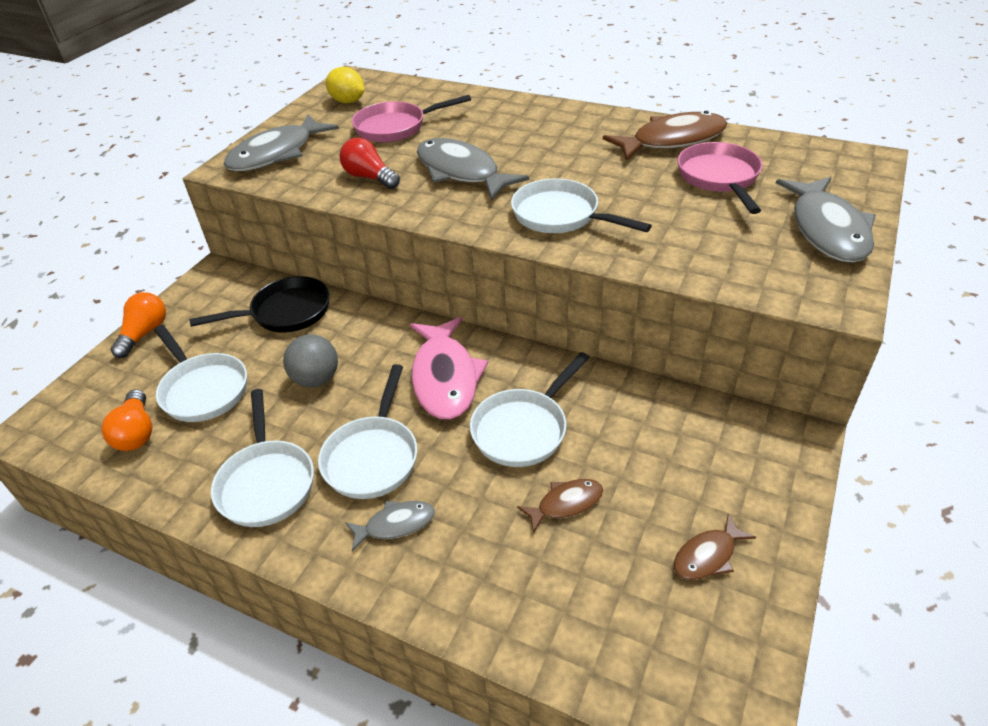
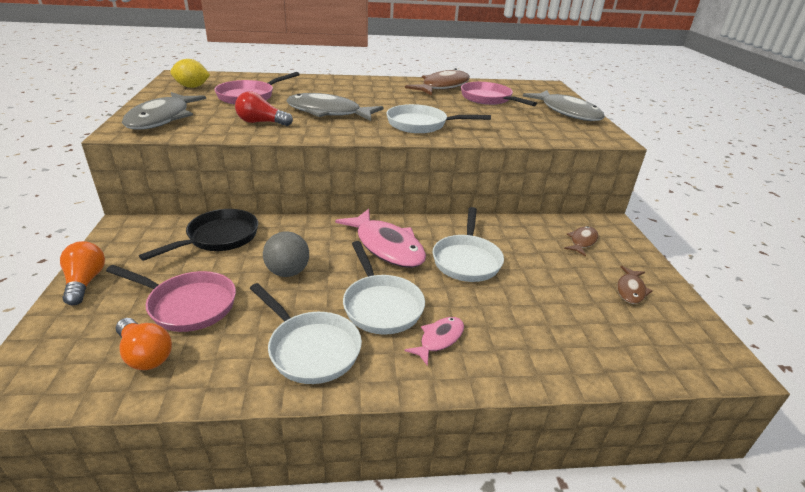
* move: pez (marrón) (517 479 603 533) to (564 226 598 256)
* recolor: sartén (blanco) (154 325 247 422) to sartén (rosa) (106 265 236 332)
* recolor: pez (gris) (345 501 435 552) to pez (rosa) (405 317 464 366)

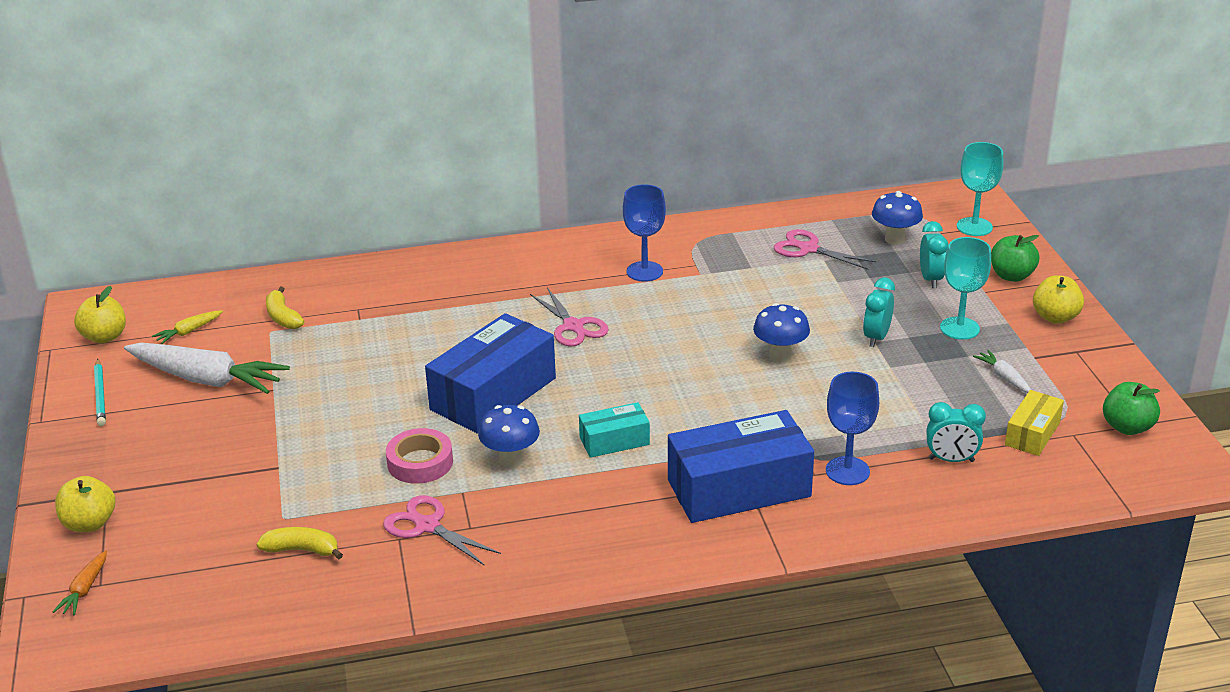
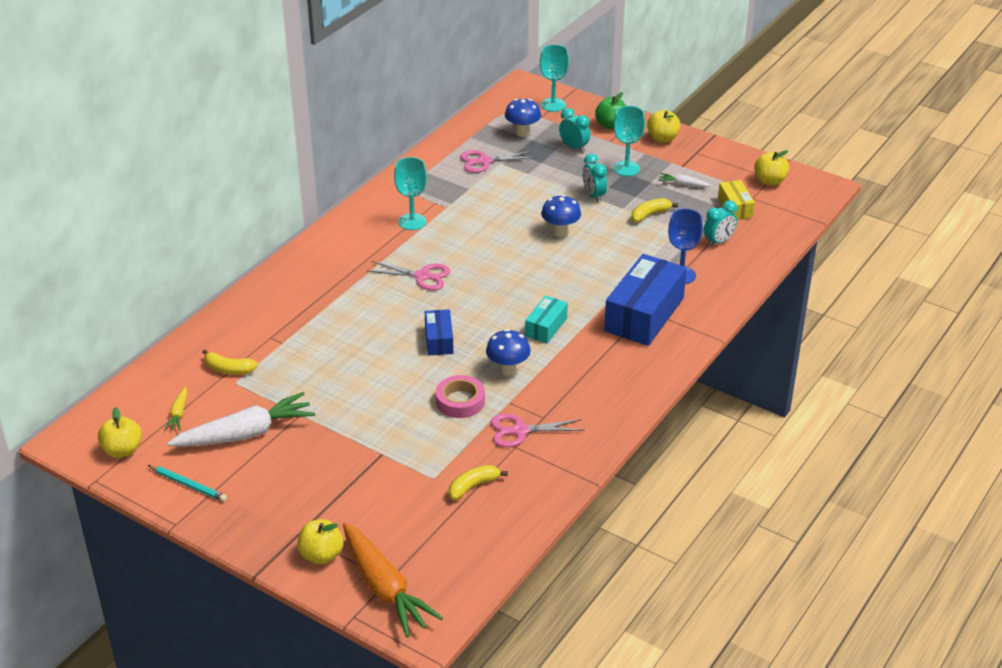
* insert: plátano (amarillo) (631 198 678 223)
* recolor: copa (azul) (623 184 666 282) to copa (turquesa) (394 157 427 230)
* recolor: manzana (verde) (1103 382 1160 435) to manzana (amarillo) (754 150 789 185)
* resize: zanahoria (naranja) (52 551 107 615) = (343 523 443 637) x2.28
* resize: caja (azul) (425 313 556 434) = (425 309 454 355) x0.51

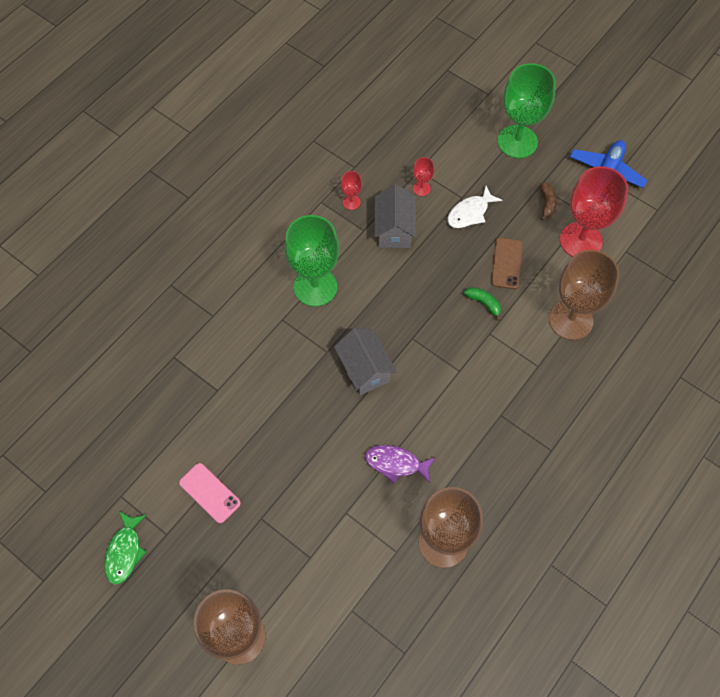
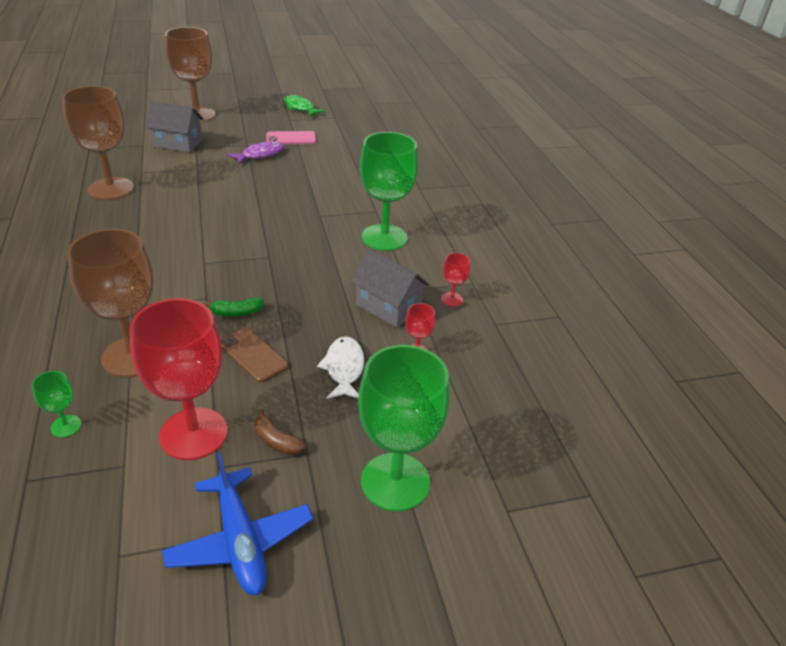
* insert: copa (verde) (32 371 82 437)
* move: casa (gris) (334 328 397 395) to (146 101 204 153)
* move: pez (morado) (365 445 436 483) to (228 141 284 164)

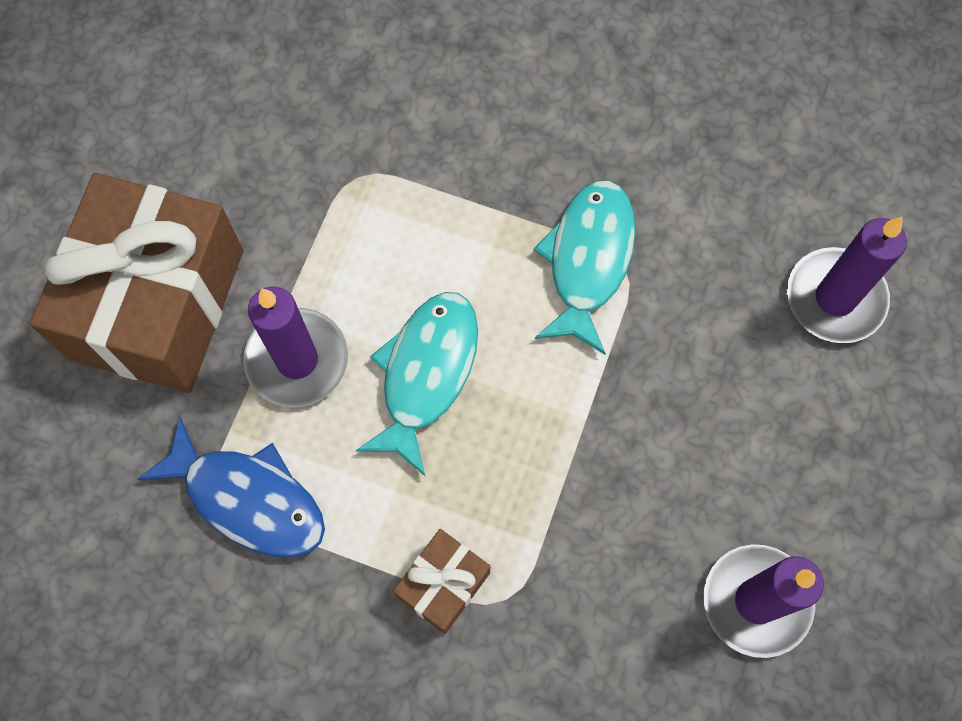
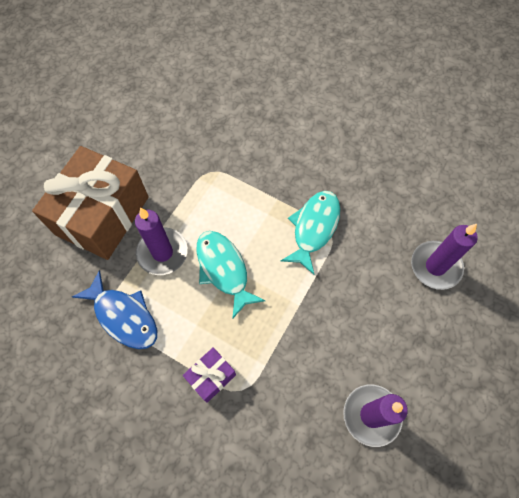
* recolor: regalo (marrón) (393 529 491 634) to regalo (morado) (183 347 236 403)
* rotate: pez (turquesa) (356 292 478 476) = (196 231 265 319) 60 degrees counterclockwise

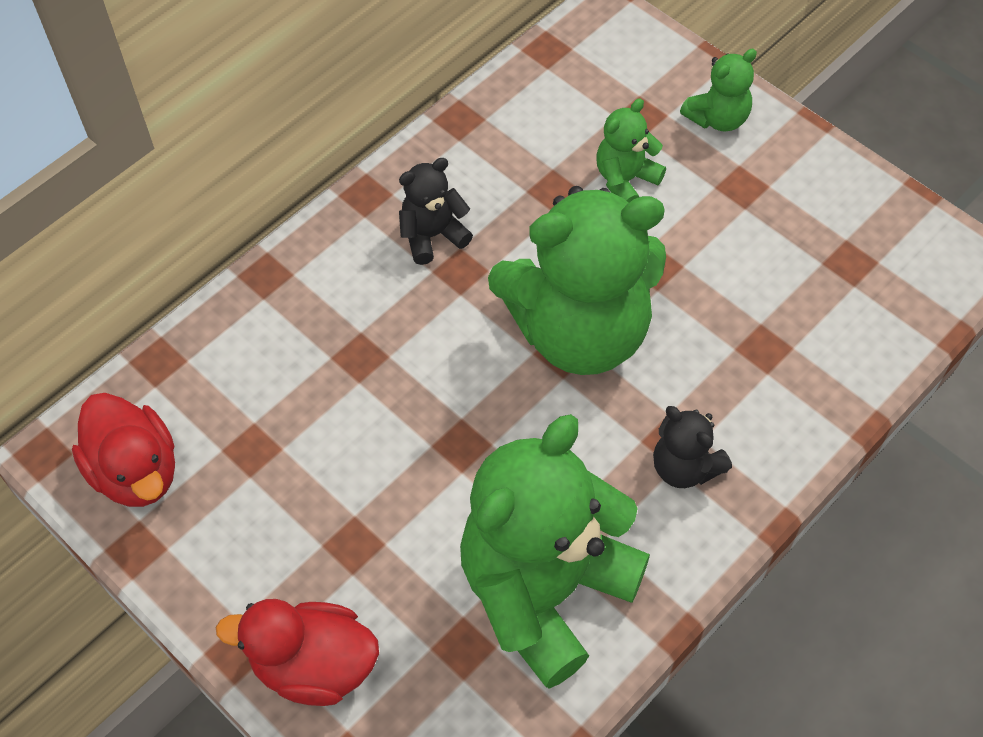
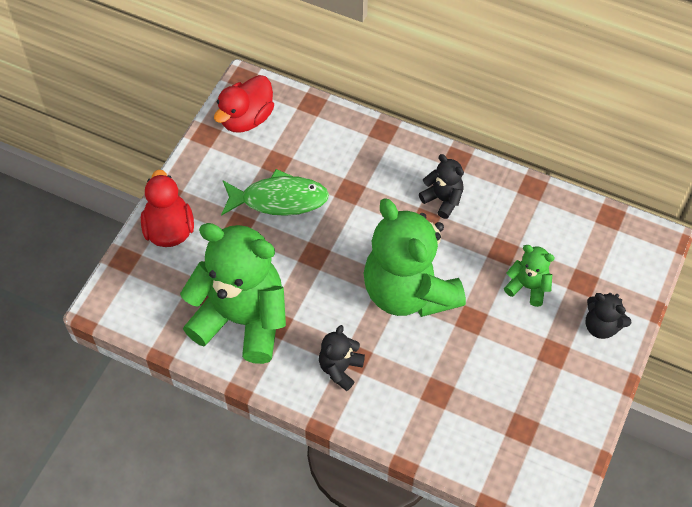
* insert: pez (verde) (221 169 329 216)
* recolor: osito (verde) (680 49 757 132) to osito (negro) (586 293 631 339)

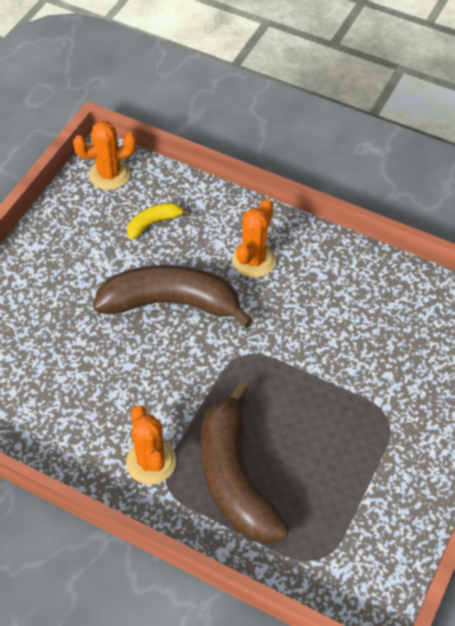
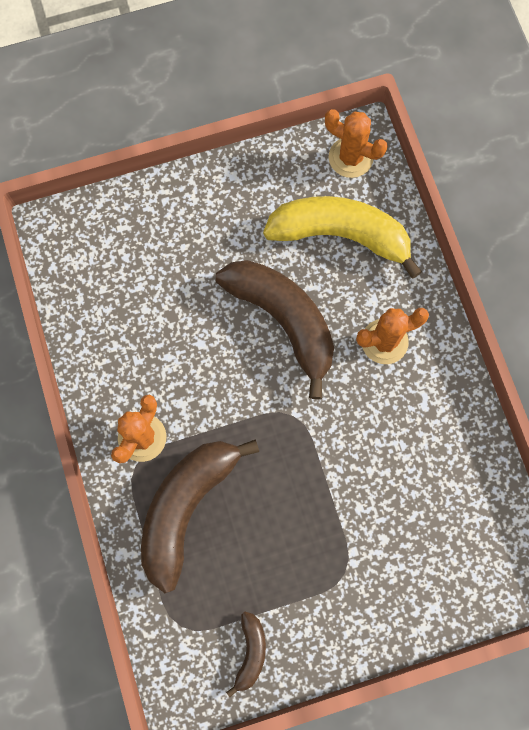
* insert: plátano (marrón) (226 612 266 697)
* resize: plátano (amarillo) (127 202 191 240) = (263 196 422 278) x2.16

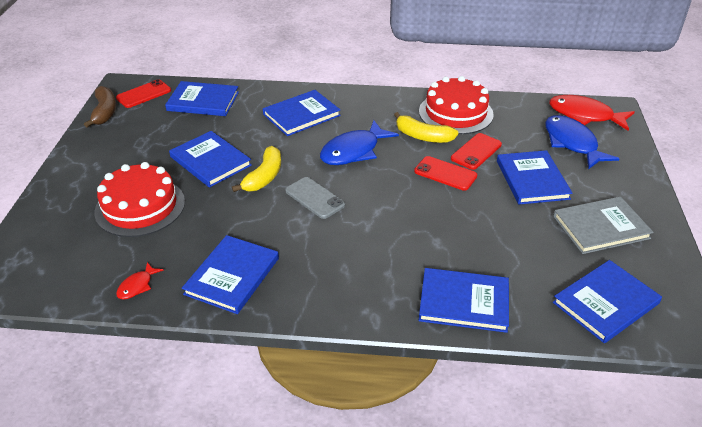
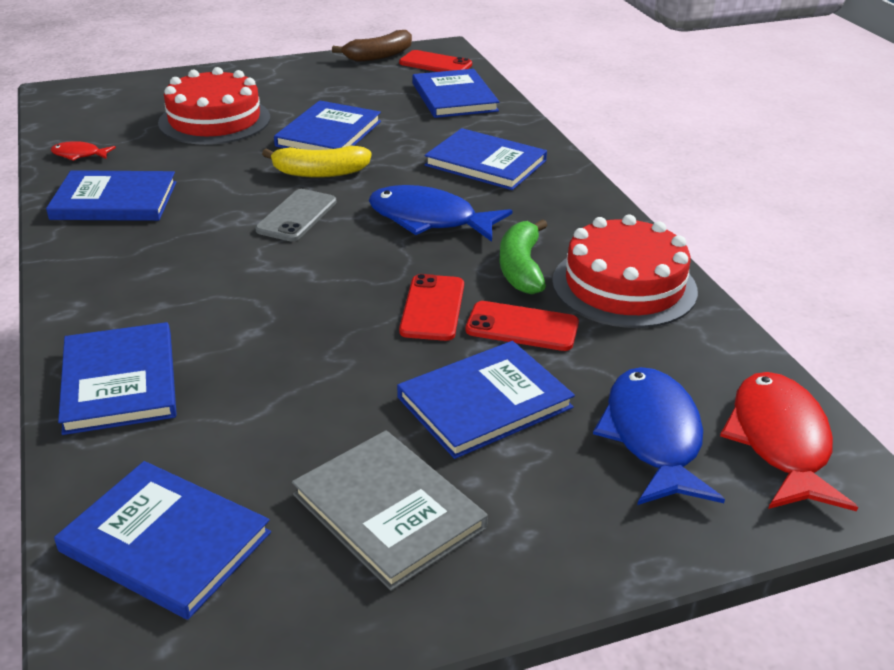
* recolor: plátano (amarillo) (394 112 458 143) to plátano (verde) (499 219 548 294)
* rotate: pez (azul) (545 115 619 169) = (593 367 725 505) 45 degrees counterclockwise

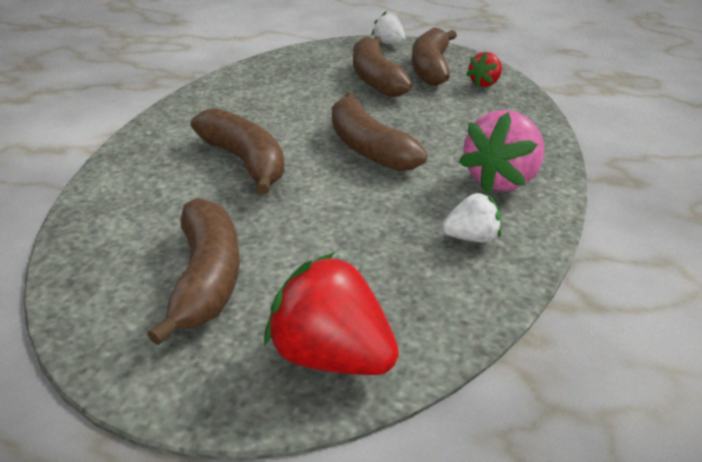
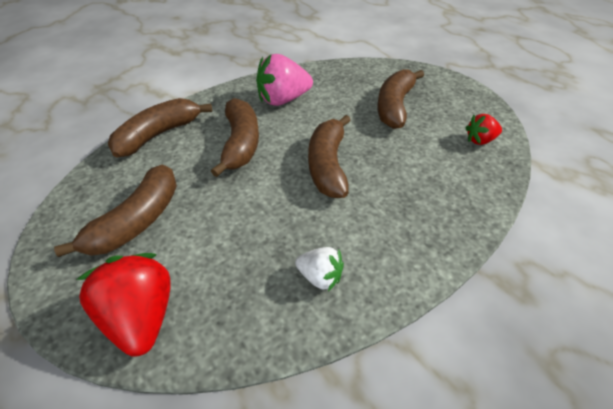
* delete: fresa (blanco) (372 12 405 44)
* move: plátano (marrón) (412 28 457 86) to (108 98 212 158)
* move: fresa (rosa) (459 110 544 193) to (256 54 313 106)

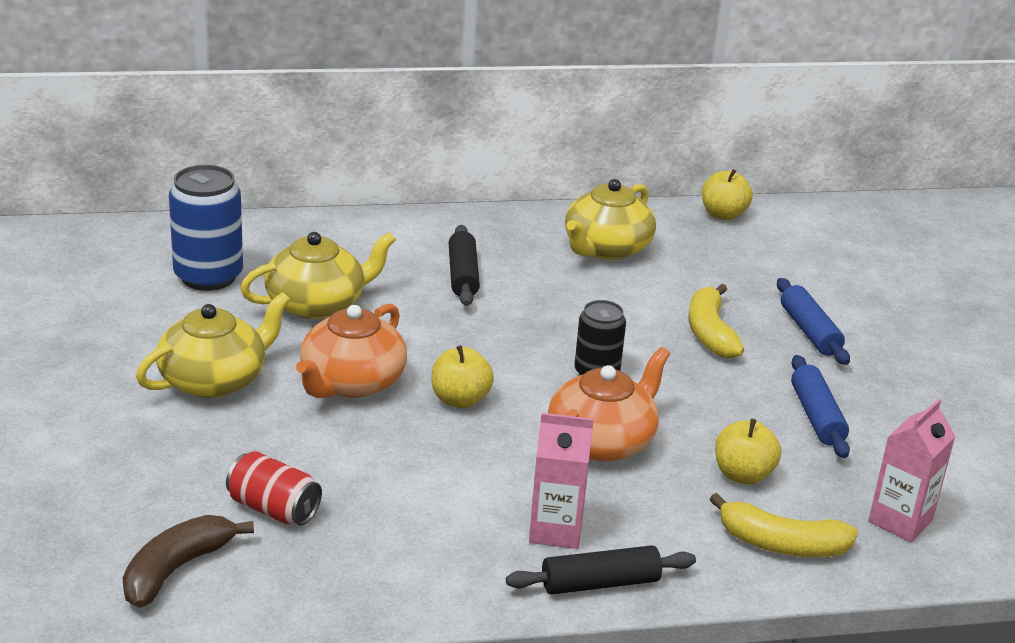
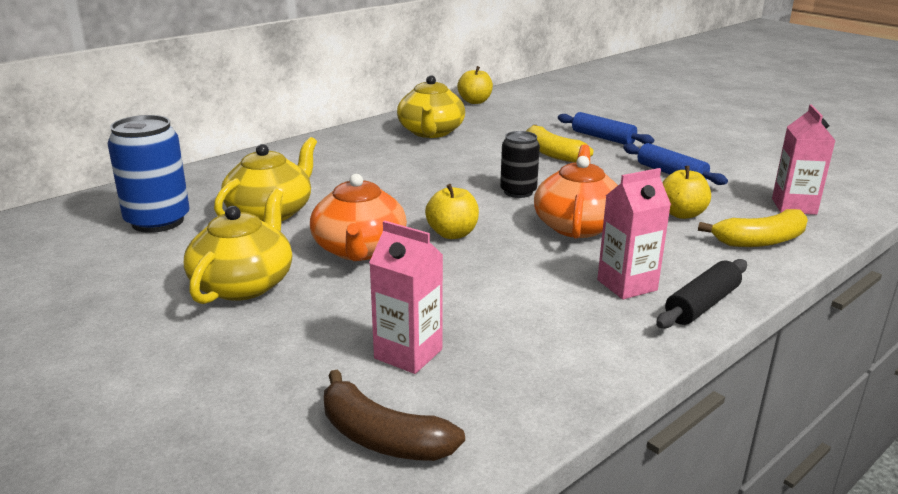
* delete: rodillo (negro) (449 225 480 306)
* replace: lata (rojo) (226 451 322 526) to cartón de leche (rosa) (369 221 443 374)
* rotate: plátano (marrón) (123 515 254 608) = (324 370 465 461) 60 degrees counterclockwise

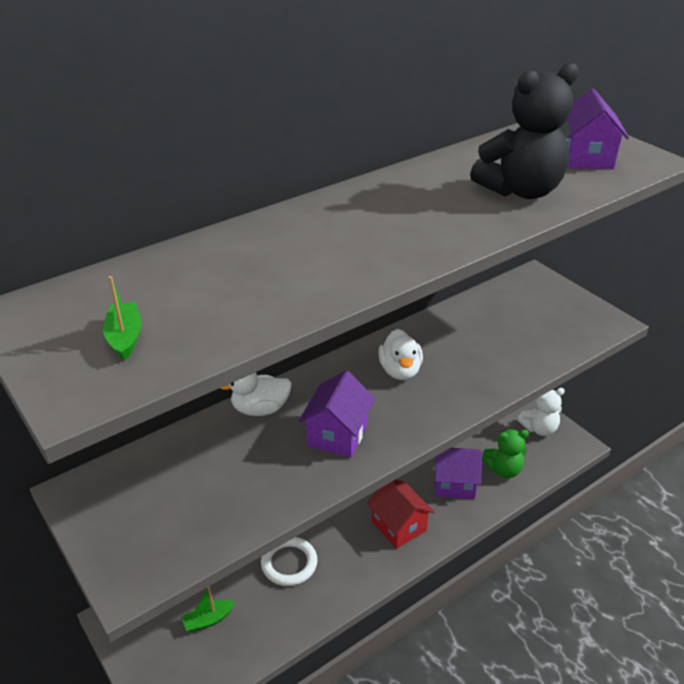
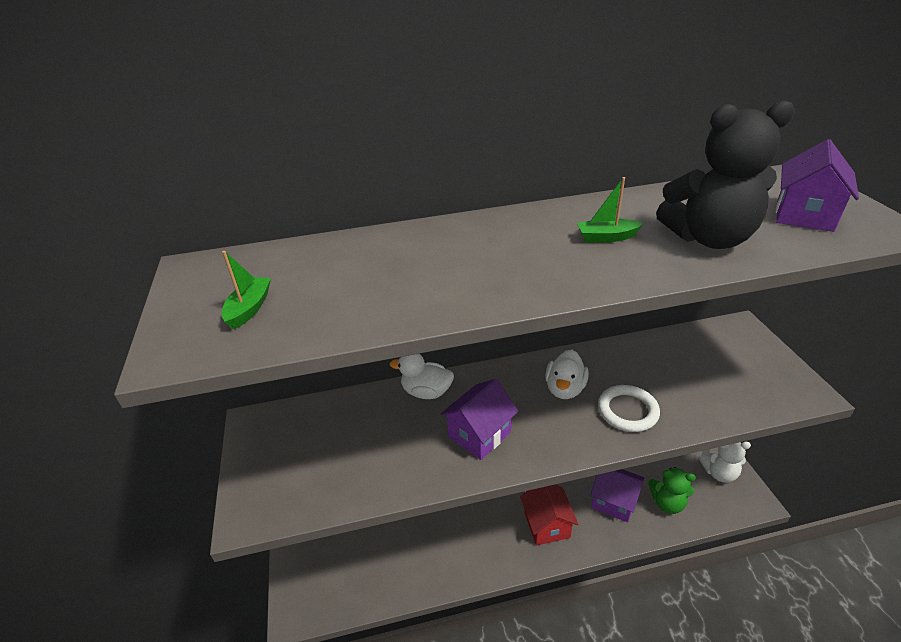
* move: barco (verde) (181 586 235 632) to (577 177 644 243)
* move: anillo (blanco) (261 537 318 586) to (598 385 660 432)

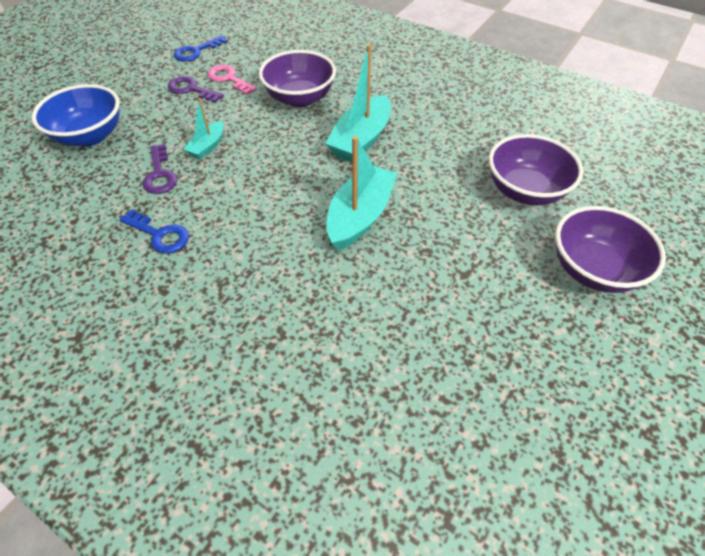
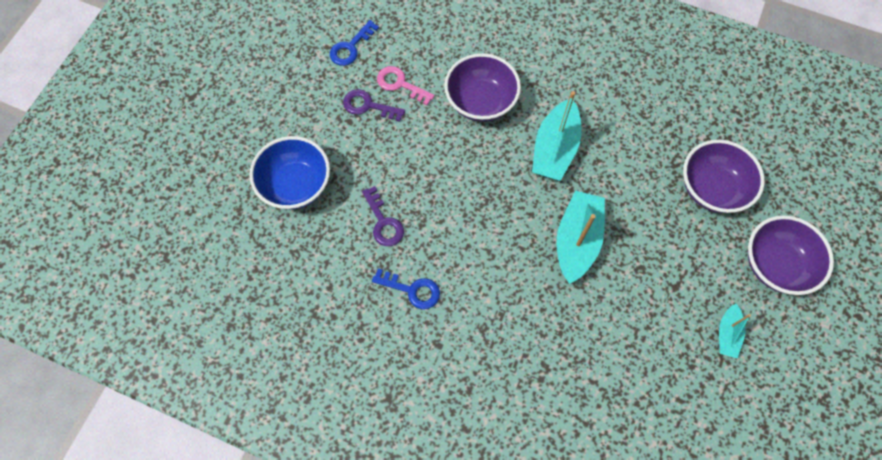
* move: barco (turquesa) (184 98 224 159) to (719 304 751 358)

